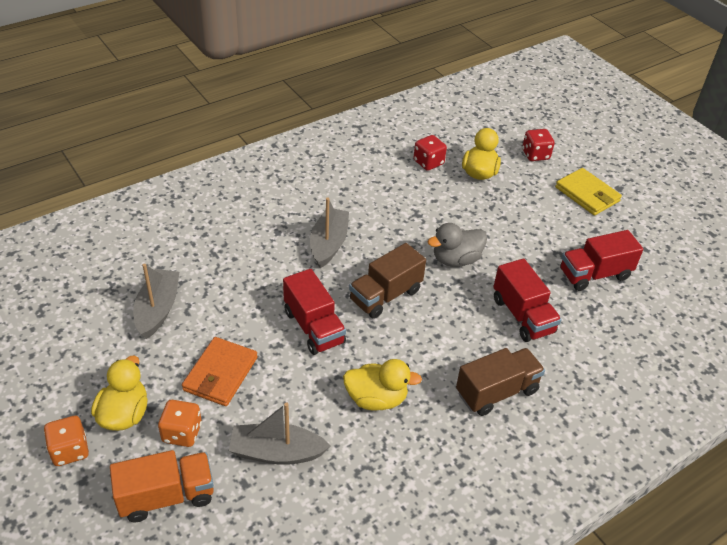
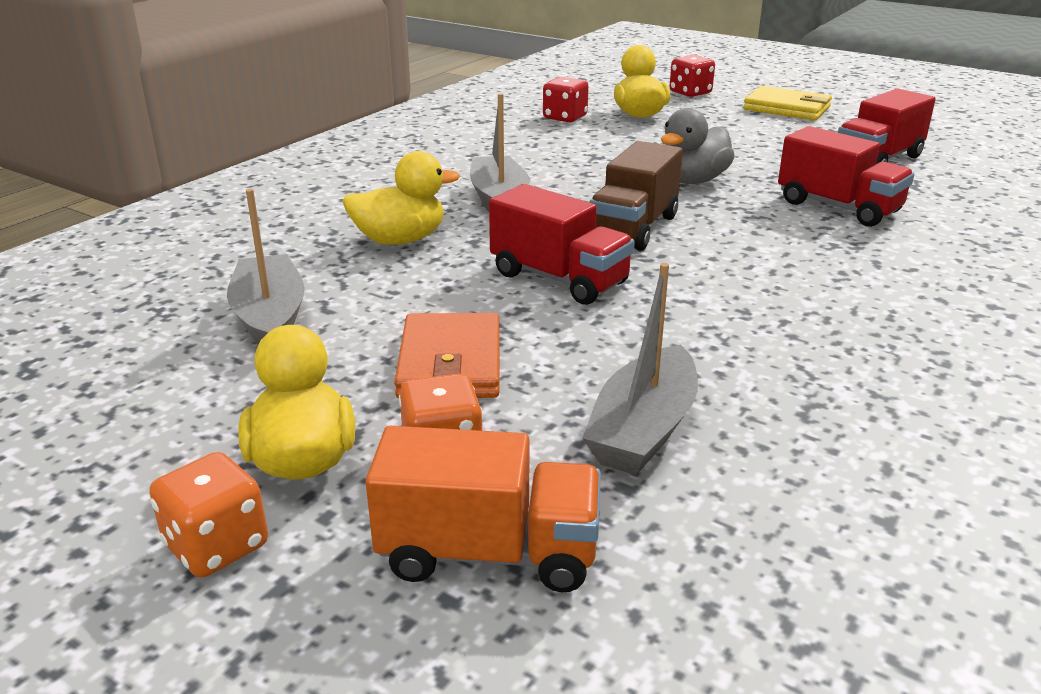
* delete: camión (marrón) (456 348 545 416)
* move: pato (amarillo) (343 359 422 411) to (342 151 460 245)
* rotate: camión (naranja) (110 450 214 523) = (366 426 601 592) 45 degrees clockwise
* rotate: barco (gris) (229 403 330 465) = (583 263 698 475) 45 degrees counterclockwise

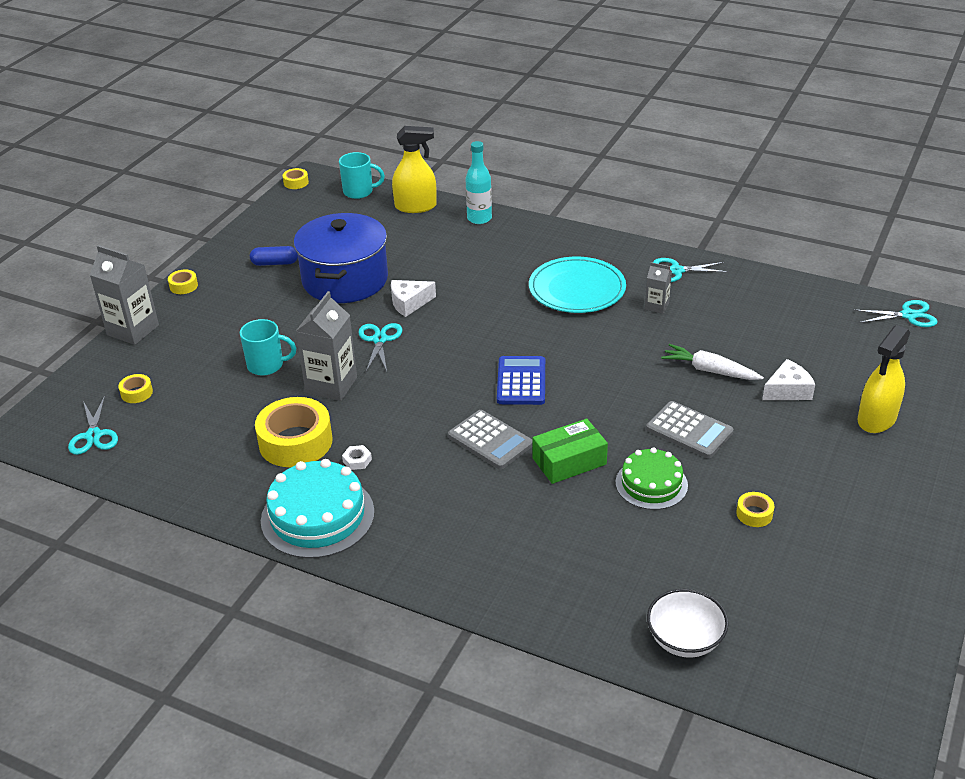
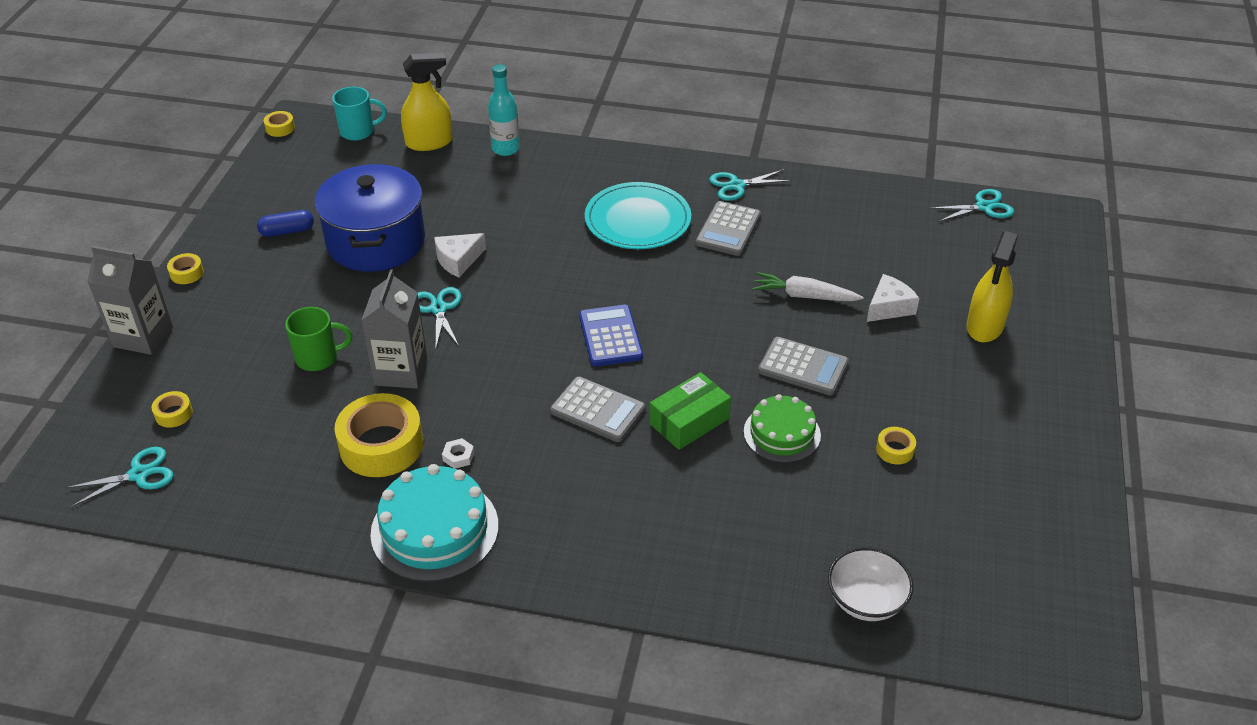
* replace: cartón de leche (gris) (645 262 672 314) to calculadora (gris) (696 201 761 256)
* recolor: taza (turquesa) (240 319 296 376) to taza (verde) (285 307 352 371)
* rotate: tijeras (turquesa) (68 396 118 455) = (65 447 174 507) 90 degrees counterclockwise

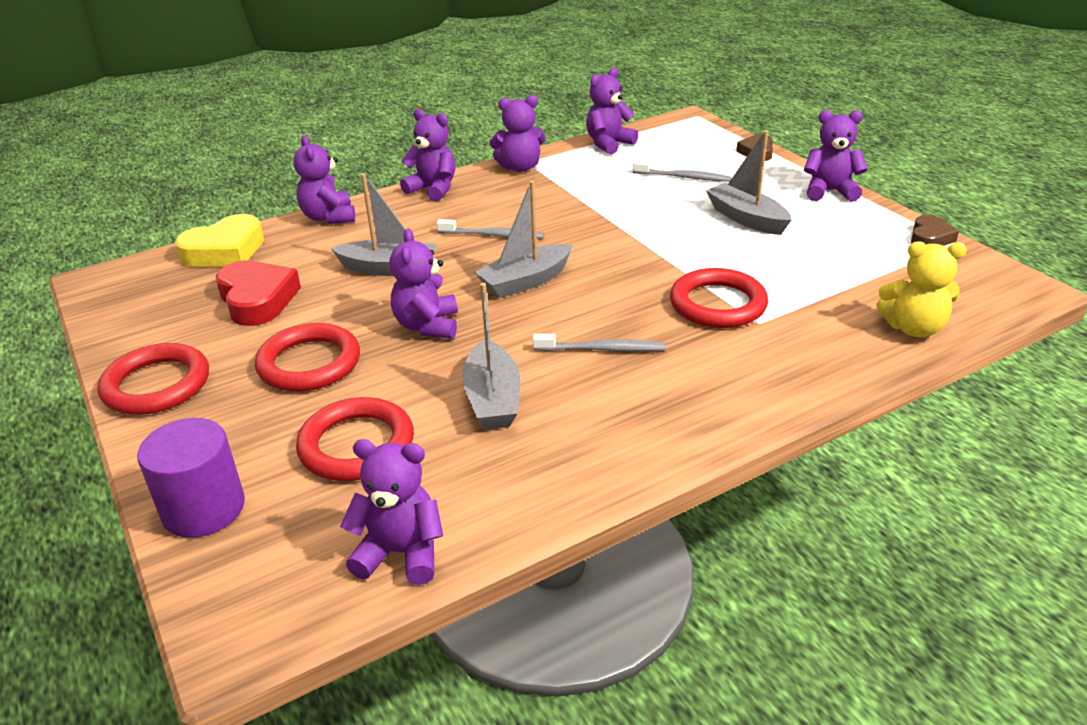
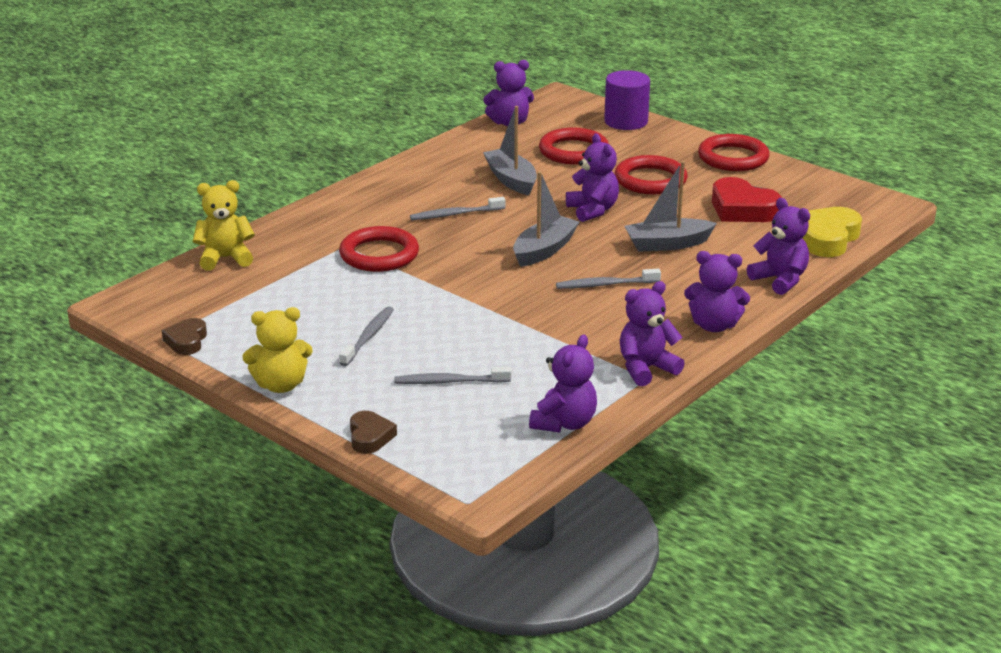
* replace: barco (gris) (706 130 791 235) to cepillo de dientes (gris) (339 307 394 366)
* recolor: osito (morado) (804 110 868 201) to osito (amarillo) (243 307 313 393)

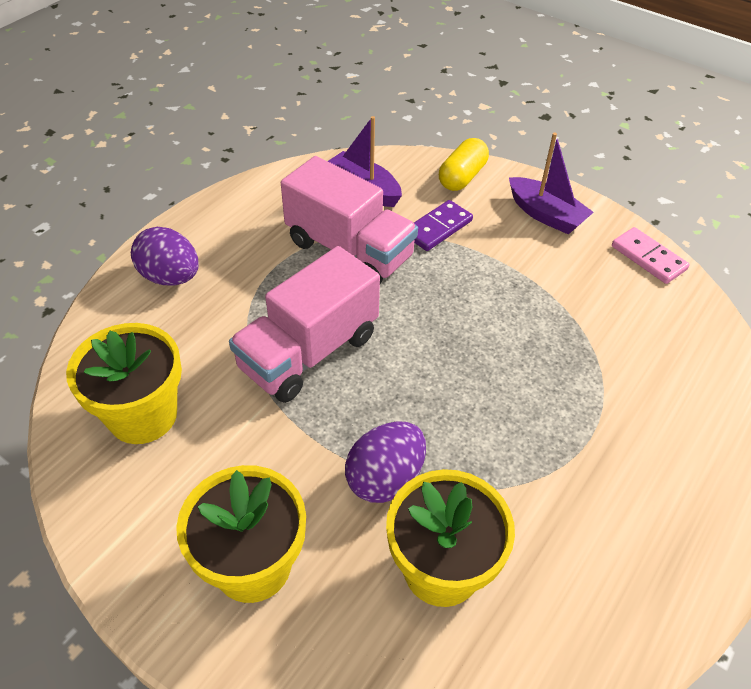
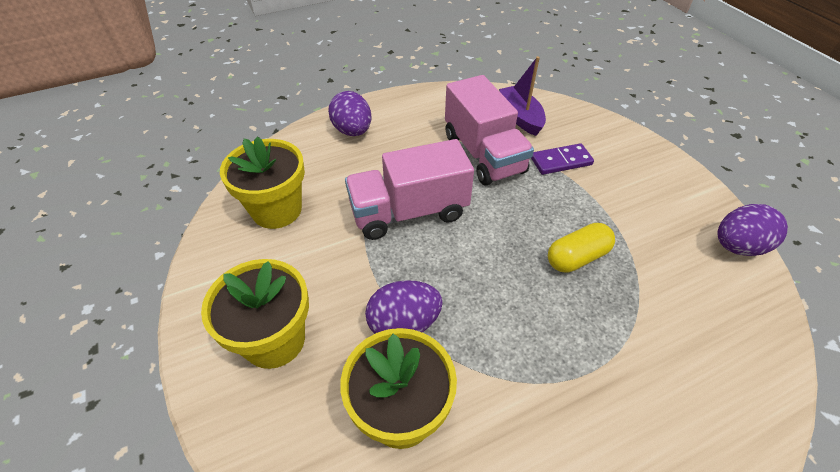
* delete: barco (morado) (509 133 594 234)
* move: cápsula (amarillo) (439 138 489 191) to (548 223 615 273)
* replace: ficha de dominó (rosa) (612 227 690 284) to huevo (morado) (717 204 788 256)

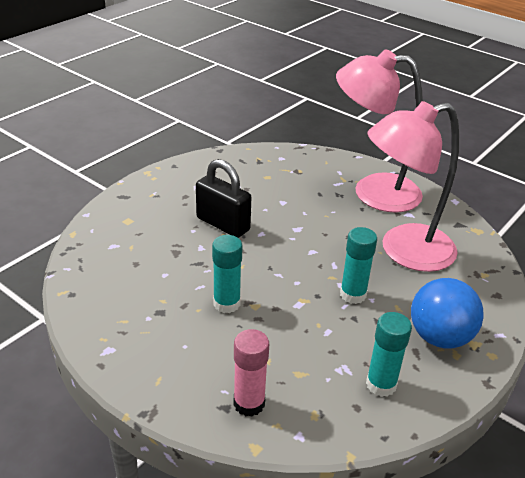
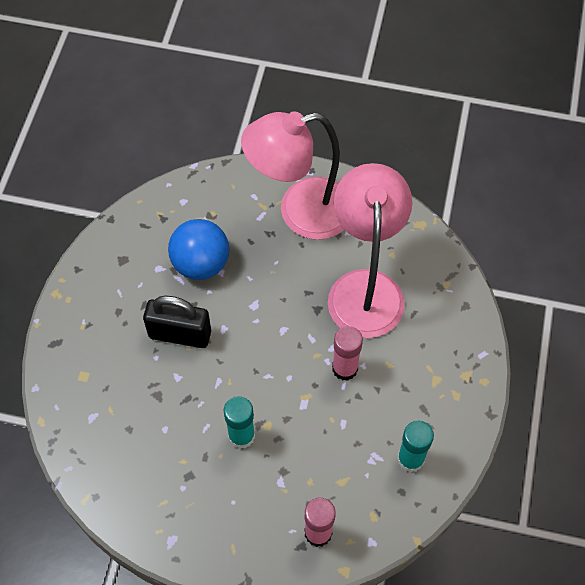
* move: pelota (azul) (411 278 483 348) to (168 219 229 280)
* recolor: barra de pegamento (turquesa) (340 227 377 304) to barra de pegamento (rosa) (332 326 363 381)
* rotate: lámpara (rosa) (367 101 459 272) = (328 163 412 338) 135 degrees clockwise

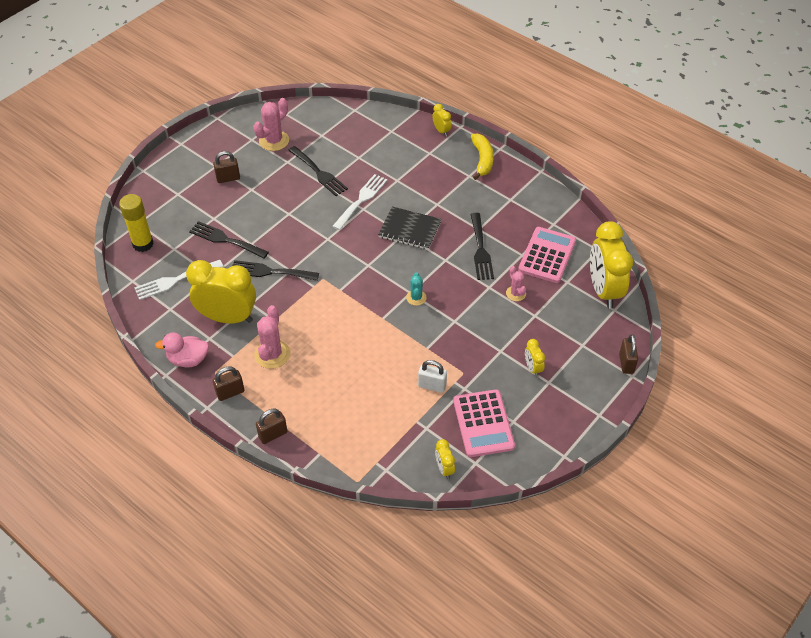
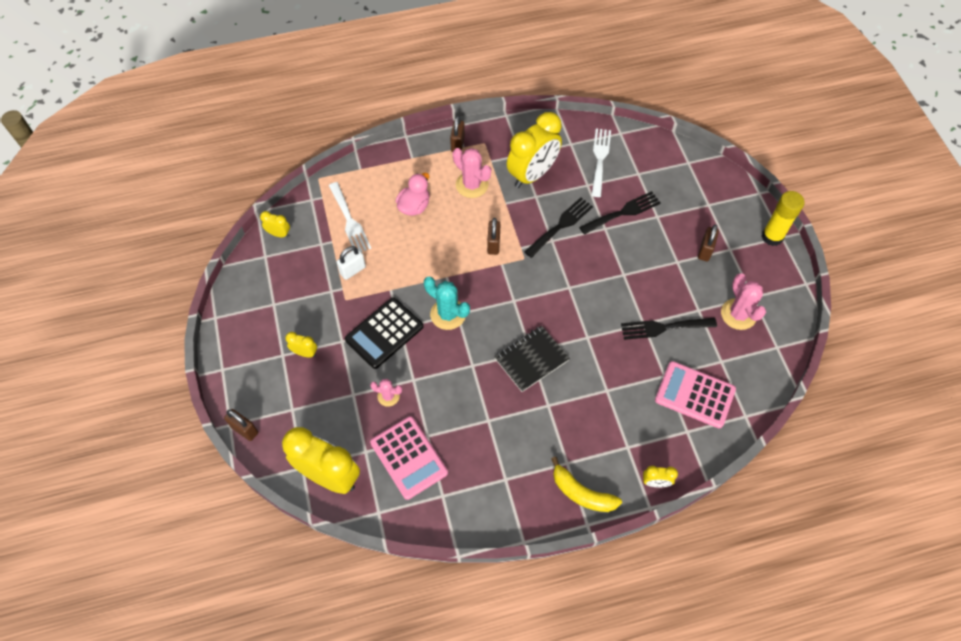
* delete: tenedor (negro) (470 213 494 280)
* insert: calculadora (negro) (345 298 423 369)
* move: barra de pegamento (amarillo) (119 194 154 252) to (762 191 805 246)
* move: pato (rosa) (155 332 209 367) to (396 173 429 216)
* move: candado (marrón) (256 409 287 444) to (487 218 500 255)
* move: tenedor (blanco) (332 174 388 230) to (329 182 371 252)
* move: calculadora (rosa) (453 389 515 457) to (655 361 736 428)
* resize: cactus (turquesa) (406 272 427 306) = (424 277 470 330) x1.70

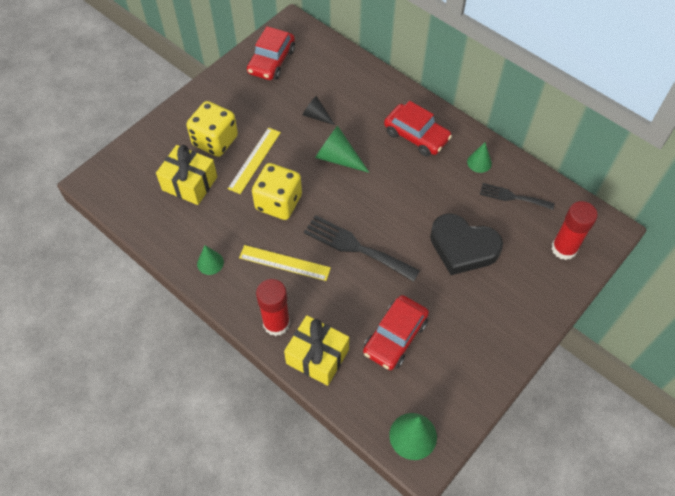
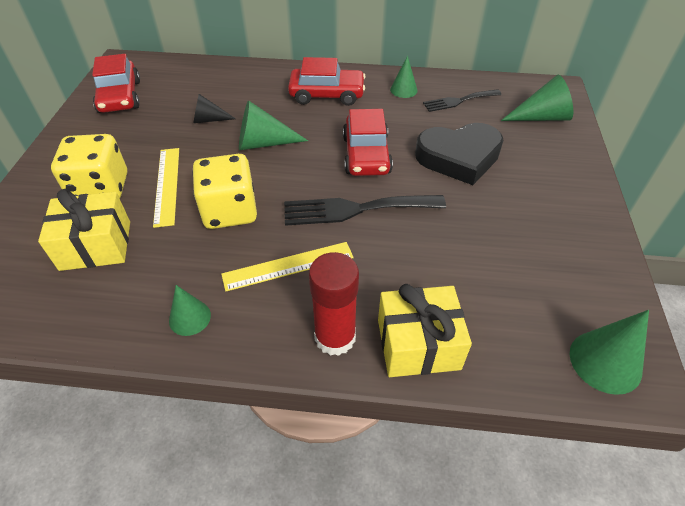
* move: coche (rojo) (363 295 429 370) to (343 109 393 176)
* replace: barra de pegamento (rojo) (551 201 598 260) to cono (verde) (501 75 573 121)

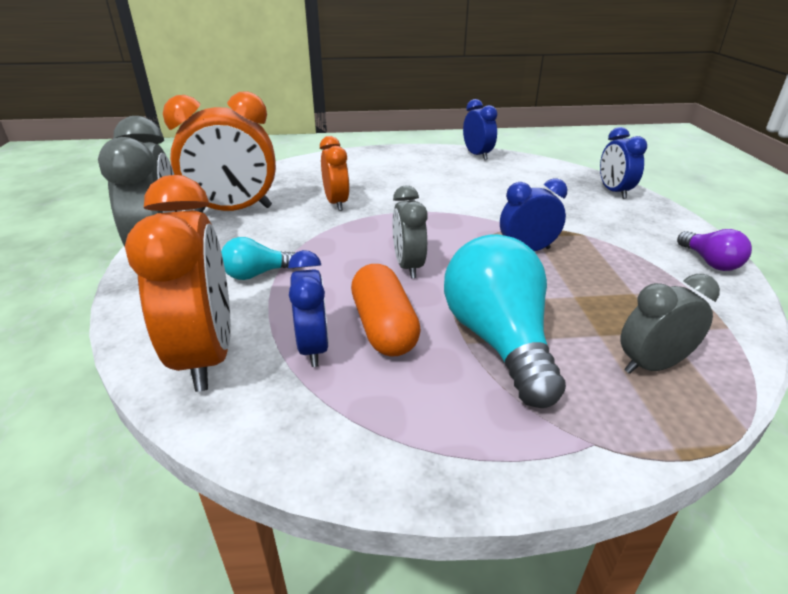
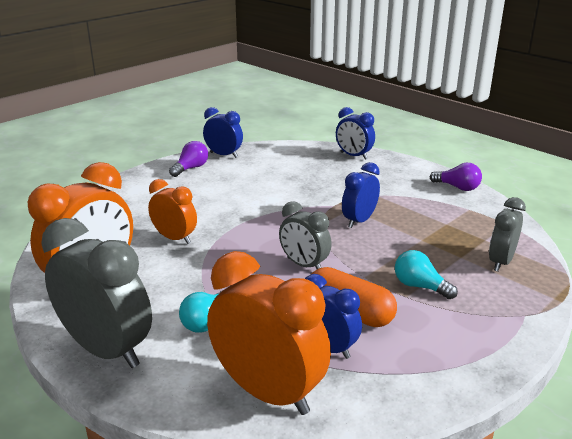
* insert: bombilla (morado) (169 141 208 177)
* resize: bombilla (turquesa) (444 234 566 408) = (395 250 458 299) x0.50

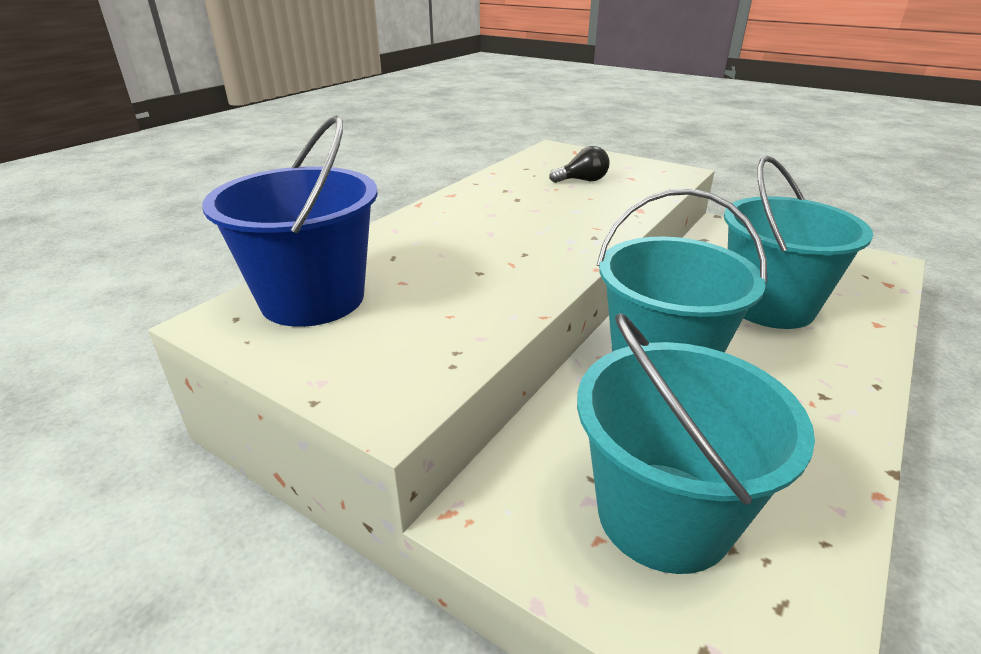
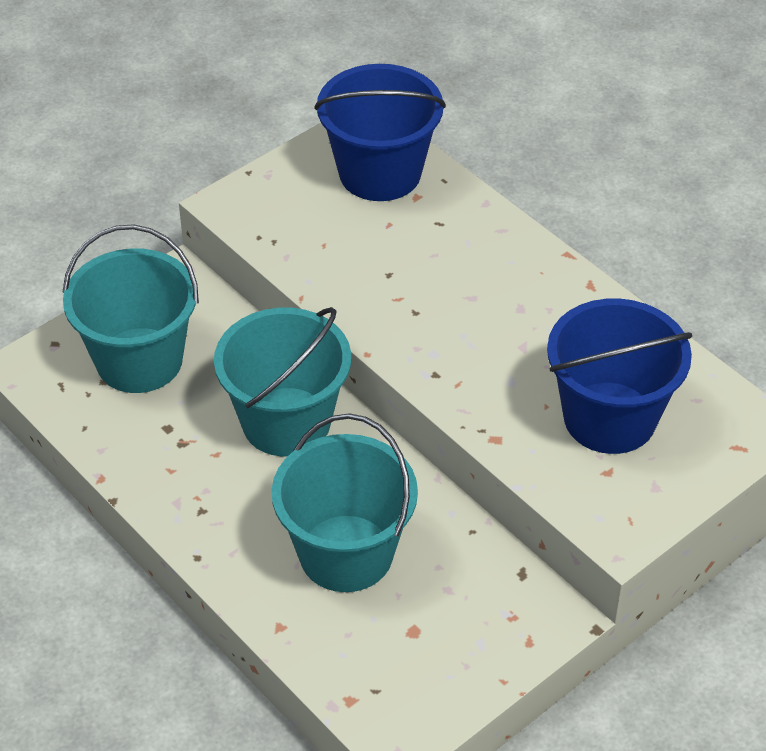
* replace: bombilla (negro) (549 146 609 183) to balde (azul) (547 298 692 454)

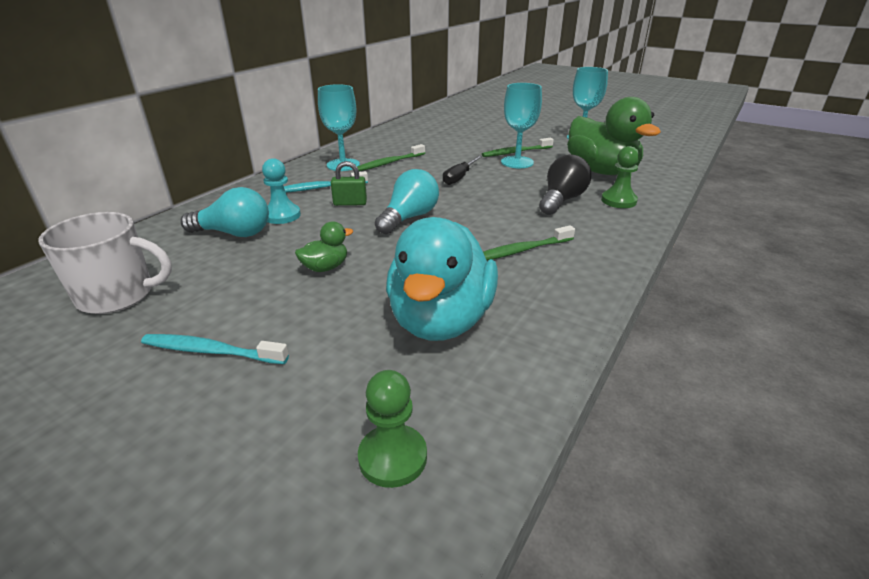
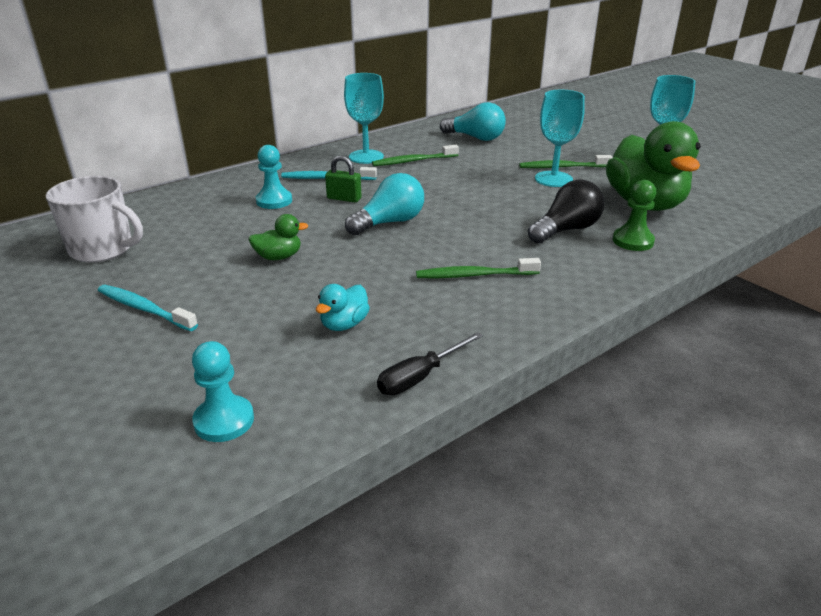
* move: bombilla (turquesa) (181 187 269 237) to (440 102 506 141)
* move: destornillador (negro) (443 155 483 185) to (377 332 483 395)
* recolor: peón (verde) (358 370 427 488) to peón (turquesa) (192 341 254 442)
* resize: pato (turquesa) (386 217 498 341) = (316 284 370 331) x0.43

